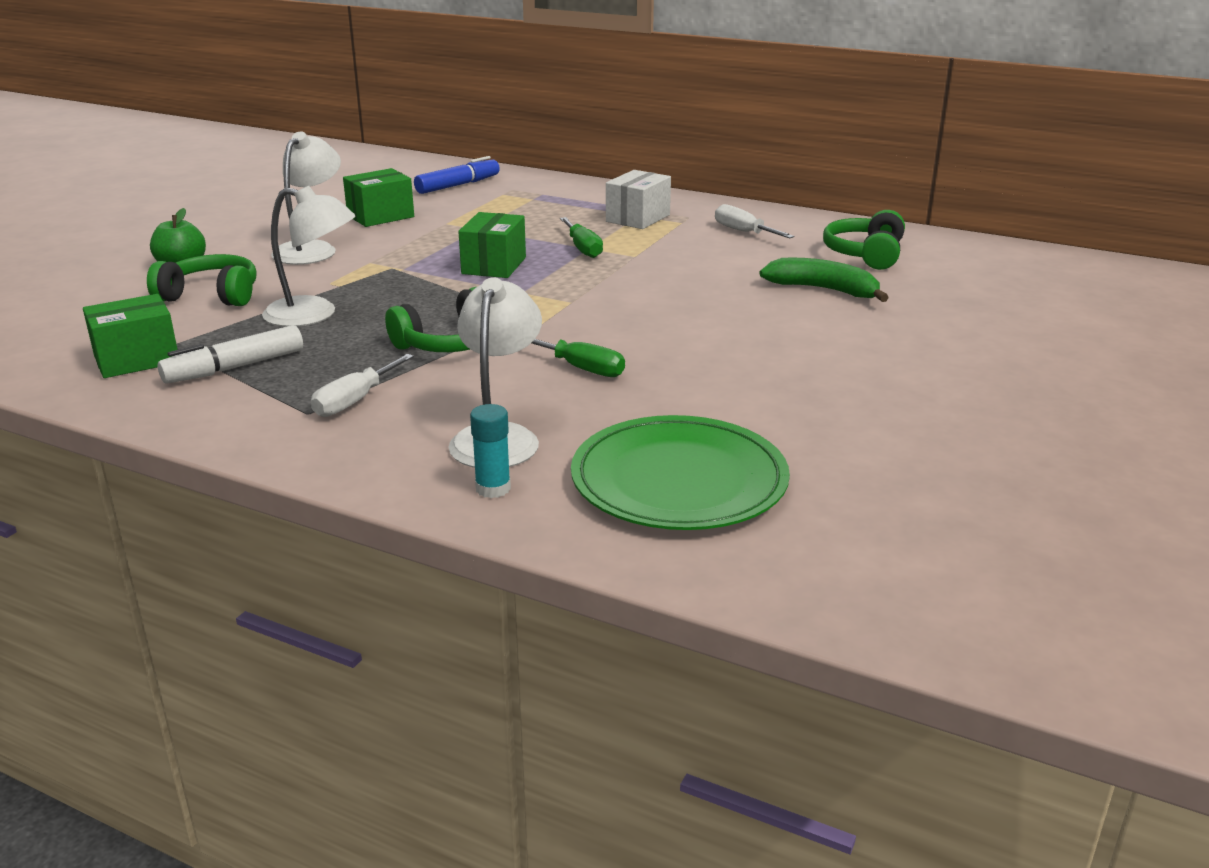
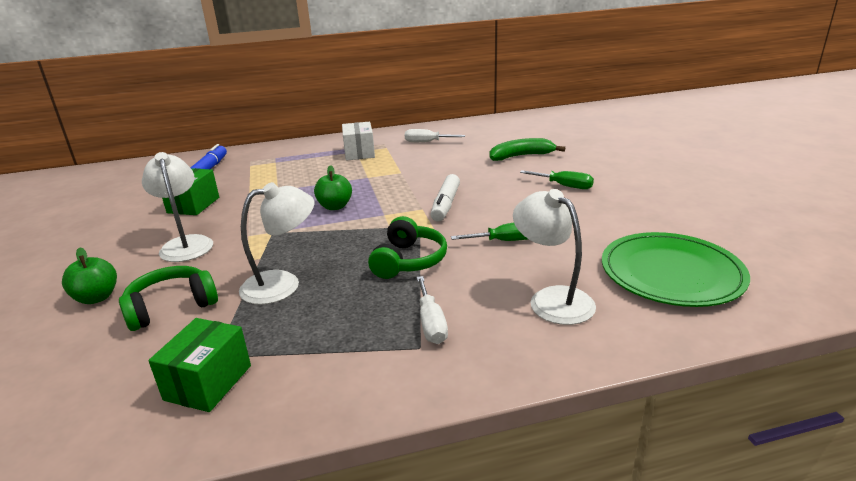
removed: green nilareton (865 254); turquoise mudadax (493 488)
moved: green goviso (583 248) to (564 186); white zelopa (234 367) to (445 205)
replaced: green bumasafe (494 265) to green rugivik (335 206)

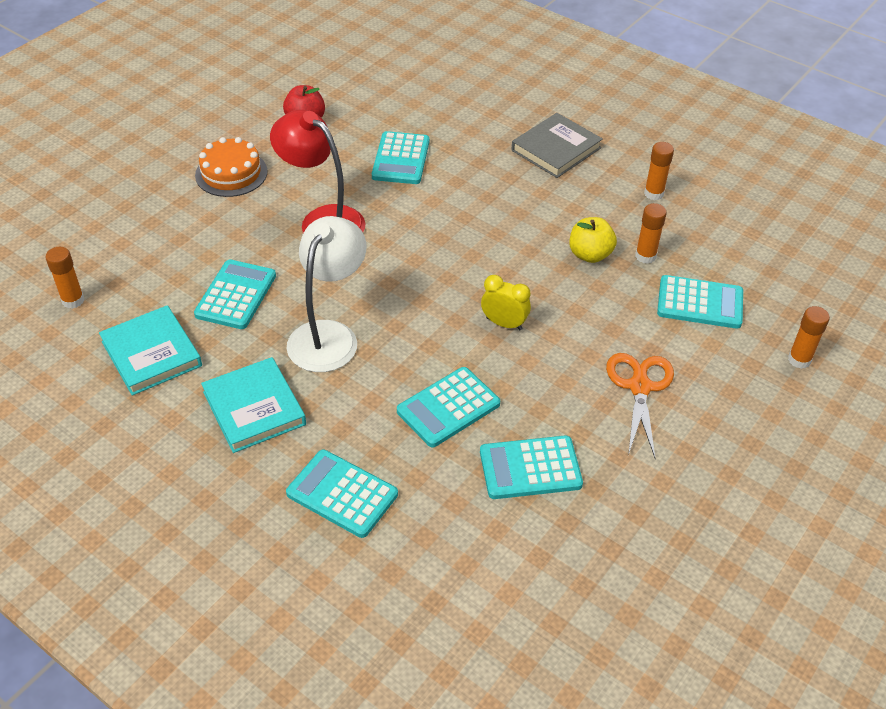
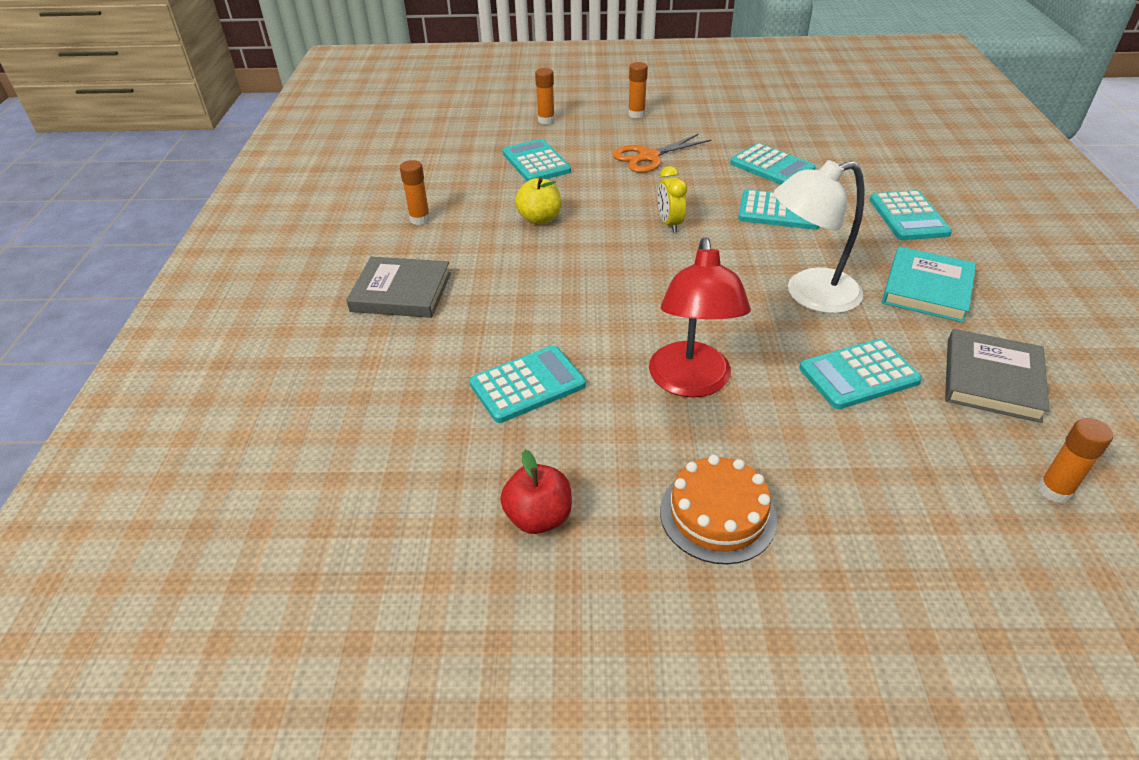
moved: orange mudadax (645 256) to (636 114)
recoloured: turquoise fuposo (151 354) to grey fuposo (992 379)

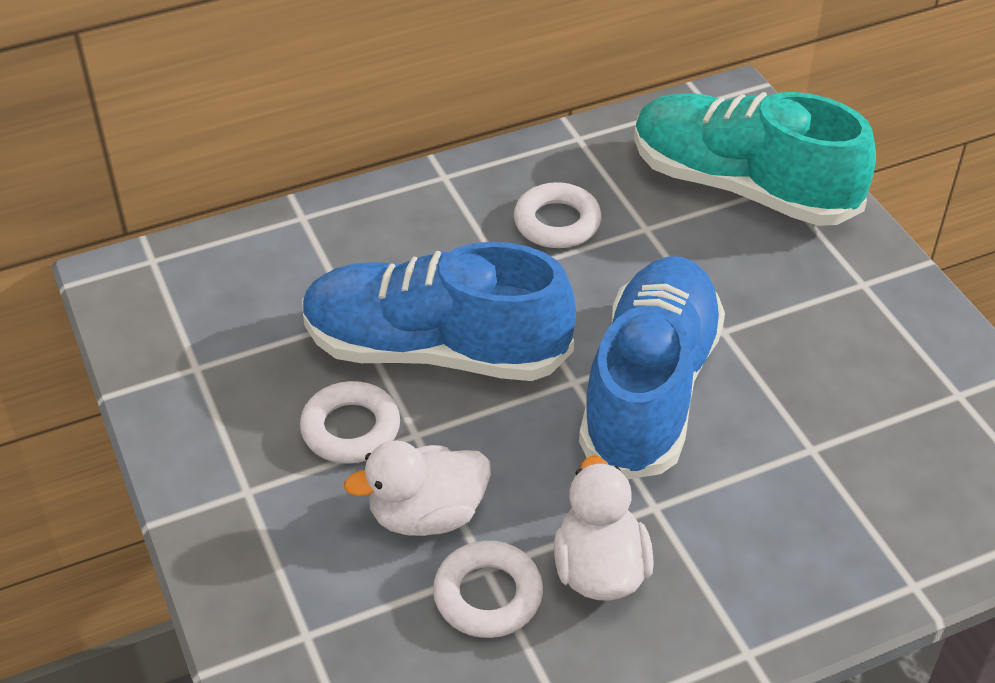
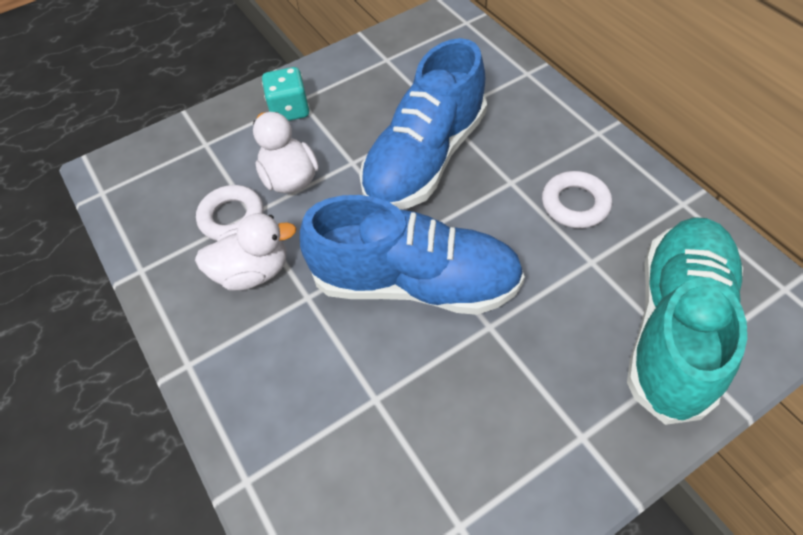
removed: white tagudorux (351 429)
added: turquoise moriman (289 110)
turned: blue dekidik (436 350) = (425 158) 150 degrees counterclockwise

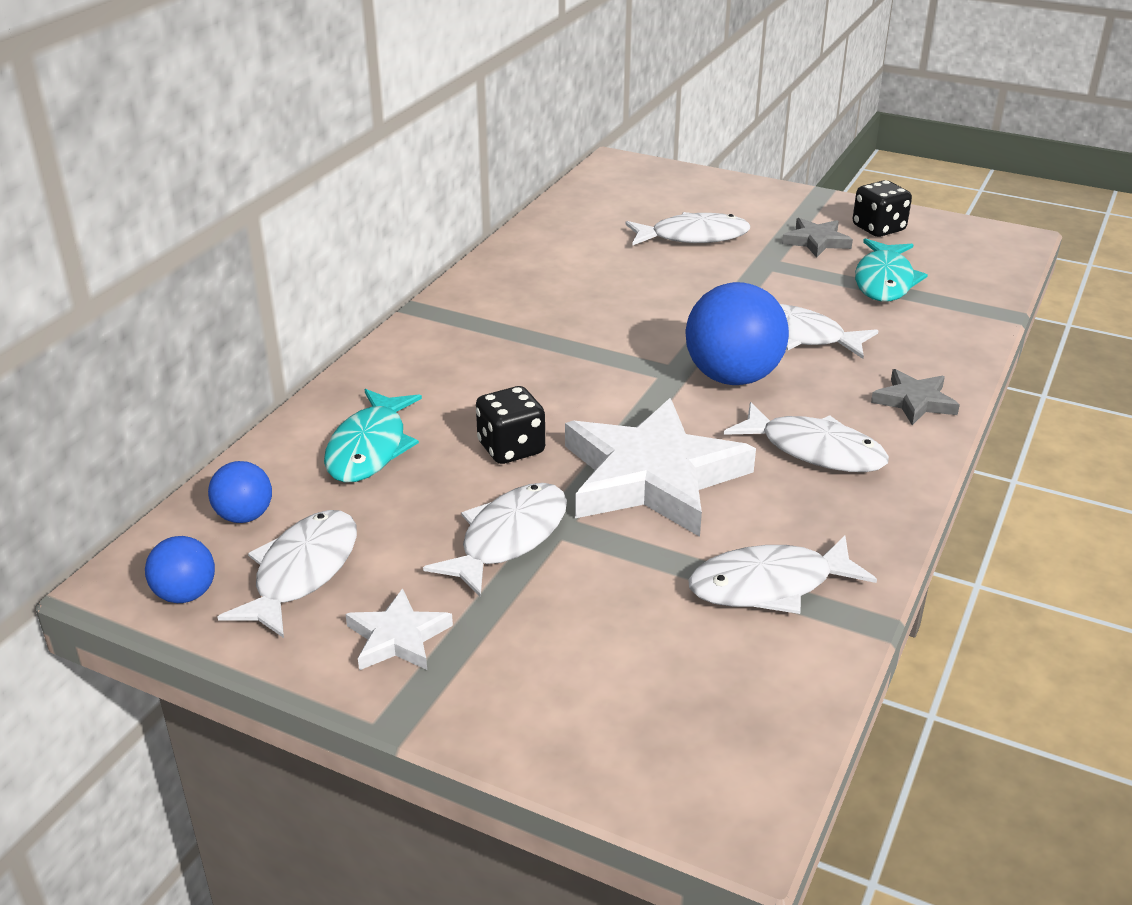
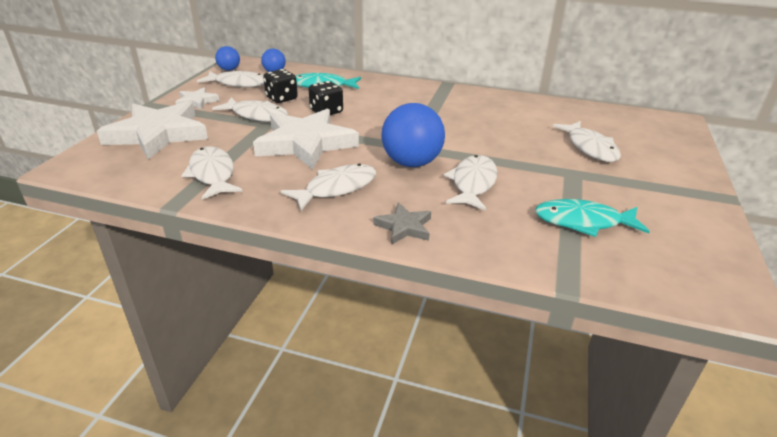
removed: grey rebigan (816 241)
added: white rebigan (158 134)
moved: black moriman (878 228) to (281 98)
turned: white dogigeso (814 450) = (336 188) 150 degrees counterclockwise

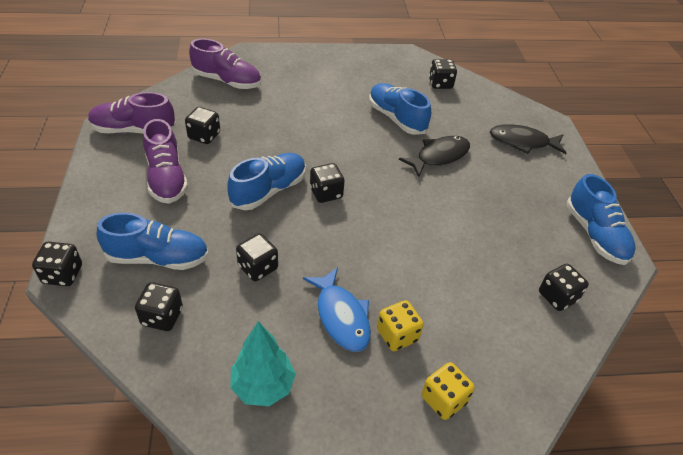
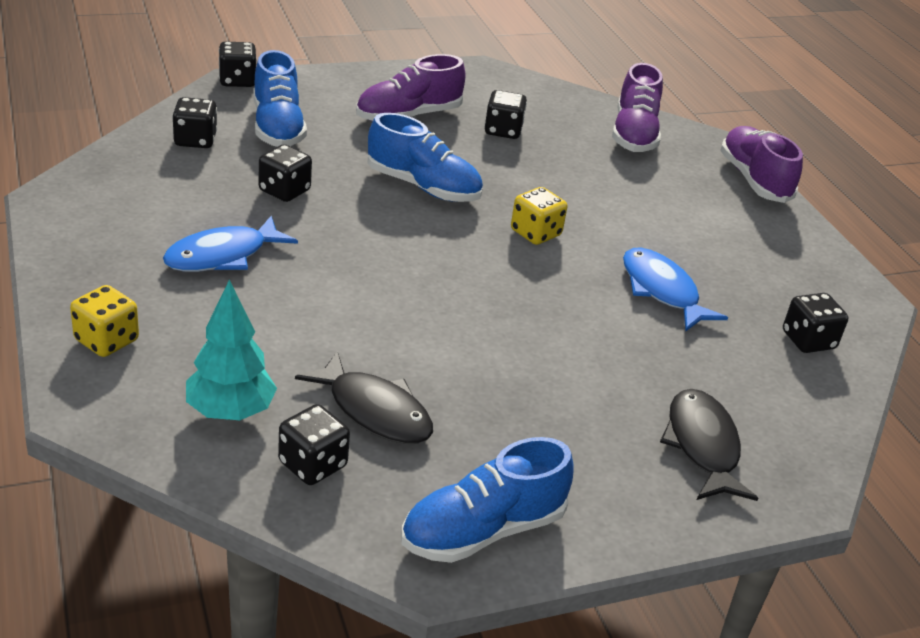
removed: black moriman (326 193)
moved: purple dekidik (134 130) to (754 180); black dogigeso (439 156) to (374 411); yellow moriman (397 335) to (535 233); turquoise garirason (263 386) to (230 412)
replaced: blue dekidik (396 118) to blue dogigeso (662 291)

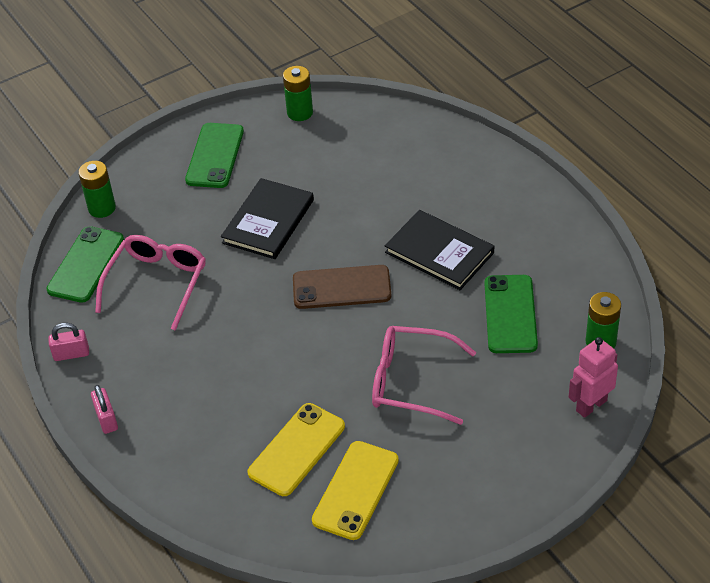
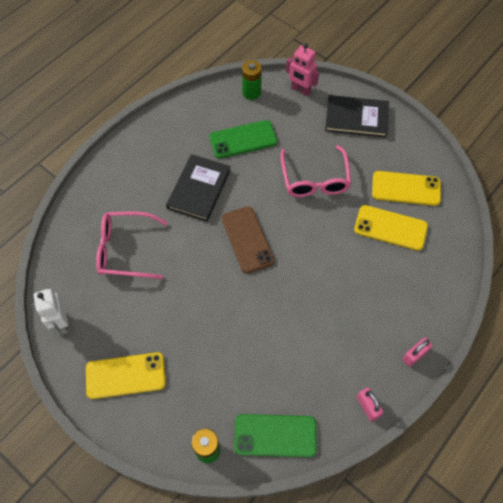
moved: black fuposo (268 221) to (356 118); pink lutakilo (157 283) to (125 250)
replaced: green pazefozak (300 112) to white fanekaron (61 323)
recoloured: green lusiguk (215 156) to yellow lusiguk (125 375)

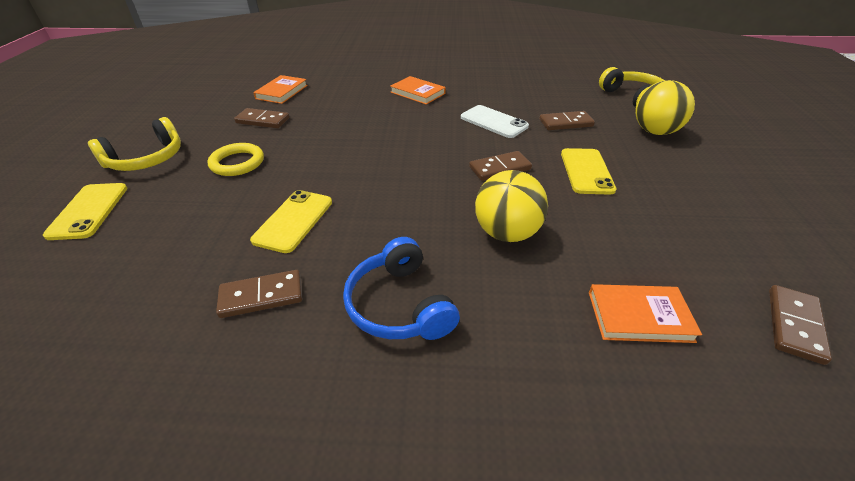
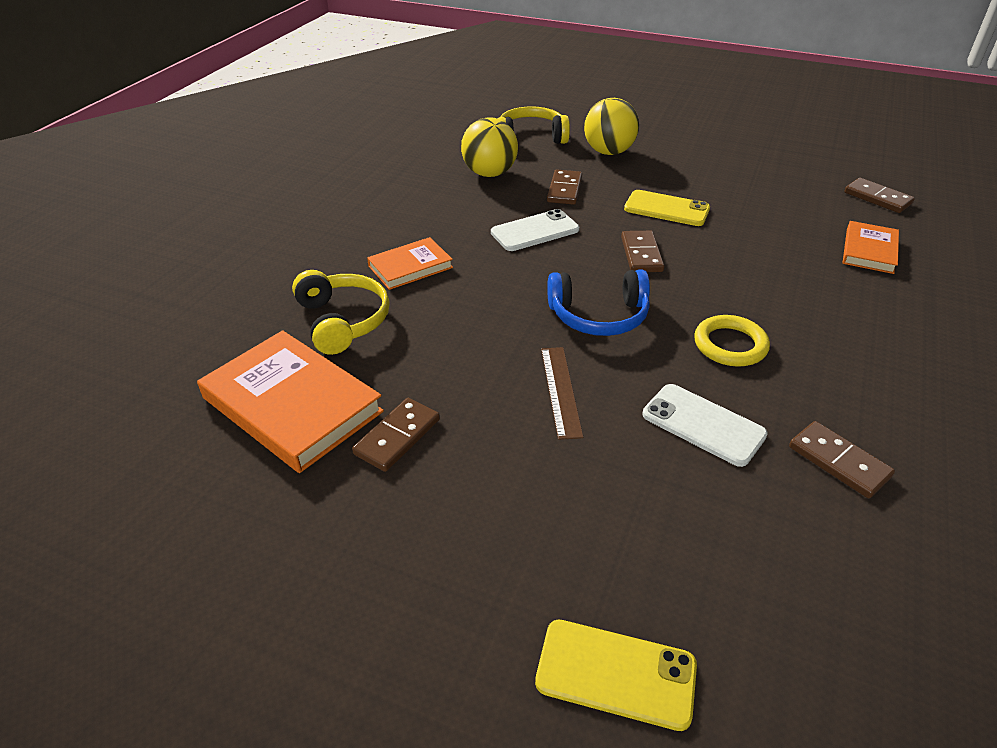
added: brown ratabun (561 391)
moved: yellow nilareton (146 159) to (342 321); yellow tagudorux (237 163) to (730 345); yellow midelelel (506 233) to (489 173); blue nilareton (399 305) to (598 315)
recoloured: yellow lusiguk (294 221) to white lusiguk (703 424)
turned: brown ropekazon (261 296) = (838 462) 45 degrees counterclockwise
resized: orange fuposo (282 92) = (292 405) x1.76

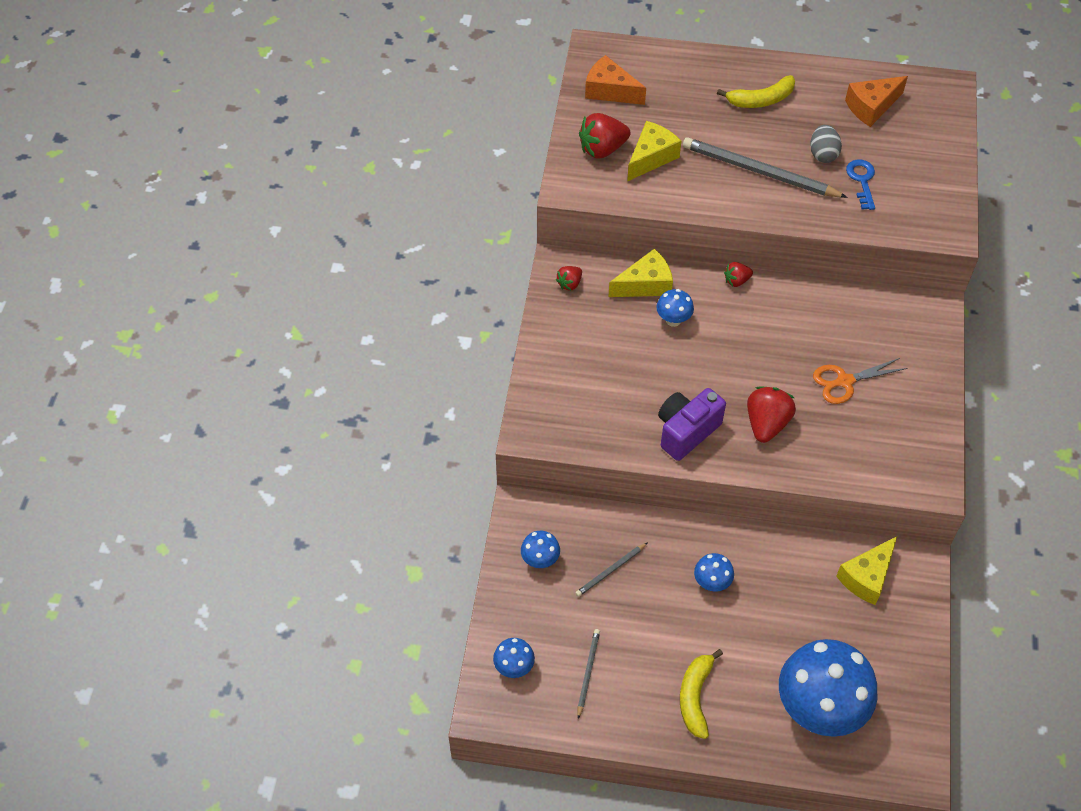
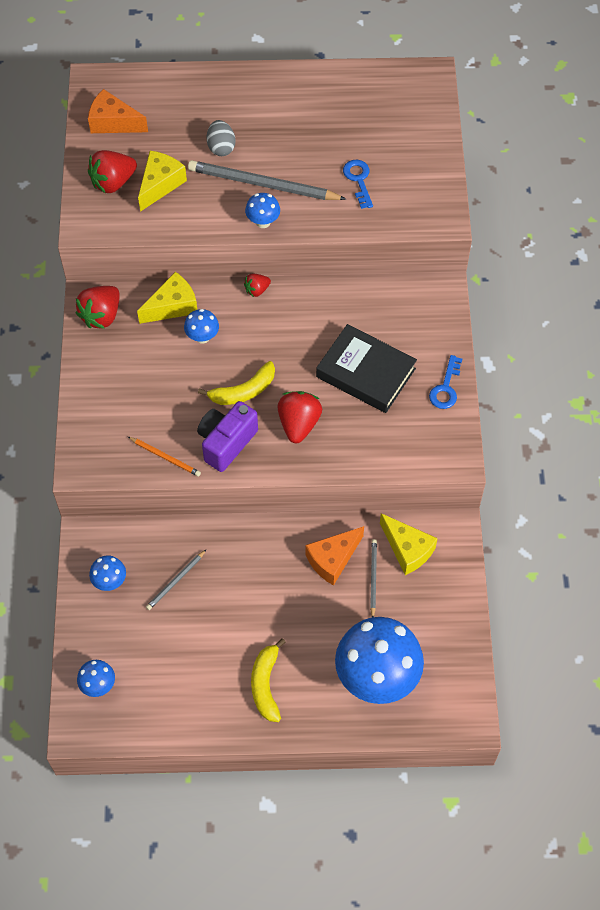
added: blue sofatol (445 388); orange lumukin (165 457)
moved: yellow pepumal (761 100) to (243 391); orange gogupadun (871 107) to (333 559); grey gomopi (823 154) to (221 147); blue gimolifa (711 583) to (263 222); grey lumukin (588 672) to (373 577)
replaced: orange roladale (844 381) to black fuposo (366 373)
turned: yellow gogupadun (866 577) = (407 549) 75 degrees counterclockwise
resized: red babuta (569 283) = (101 316) x1.81

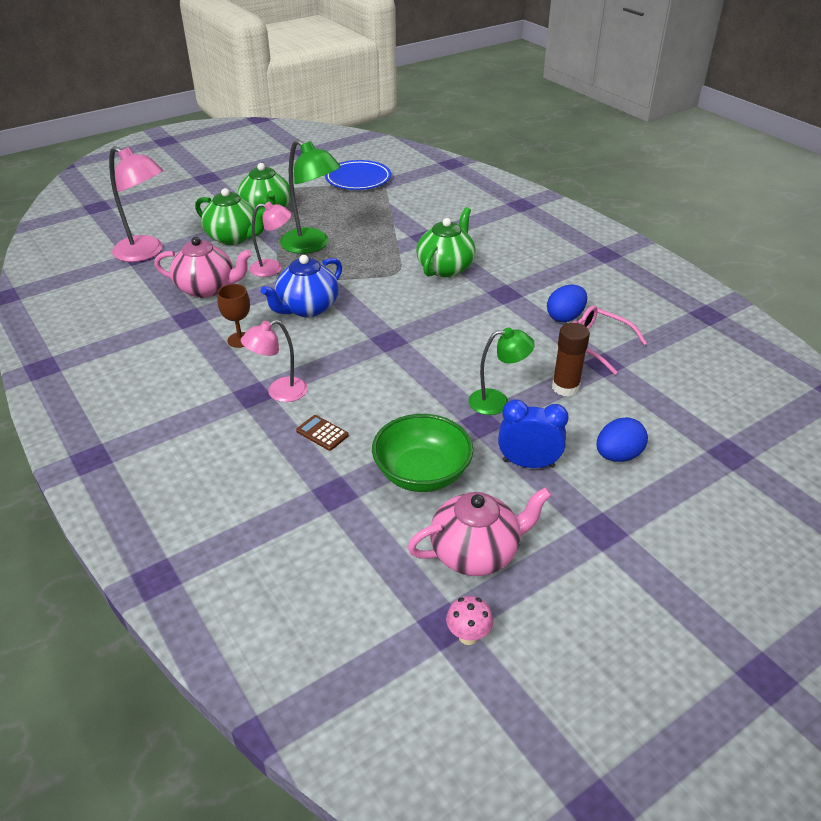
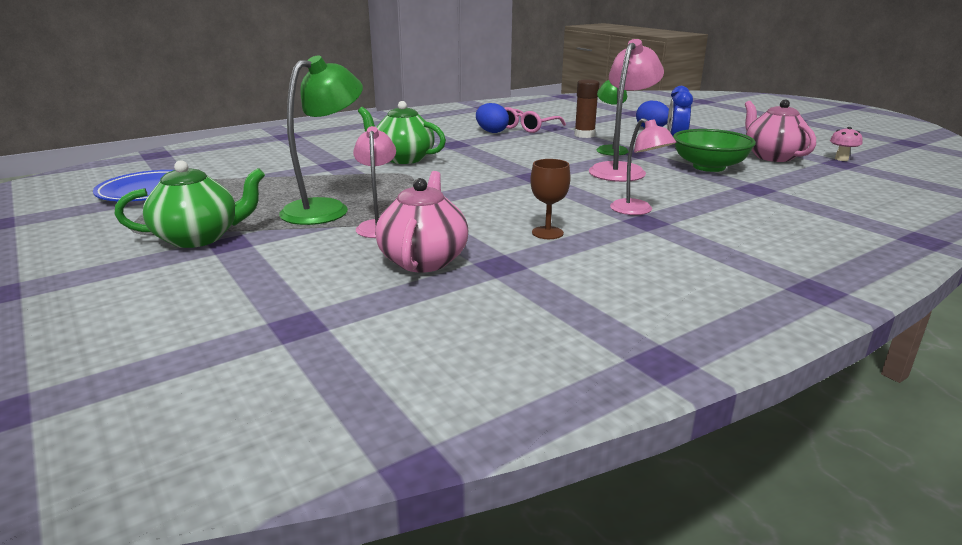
removed: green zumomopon (234 238); blue zumomopon (307 308); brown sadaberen (322 433)
moved: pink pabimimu (146 252) to (621 170)

